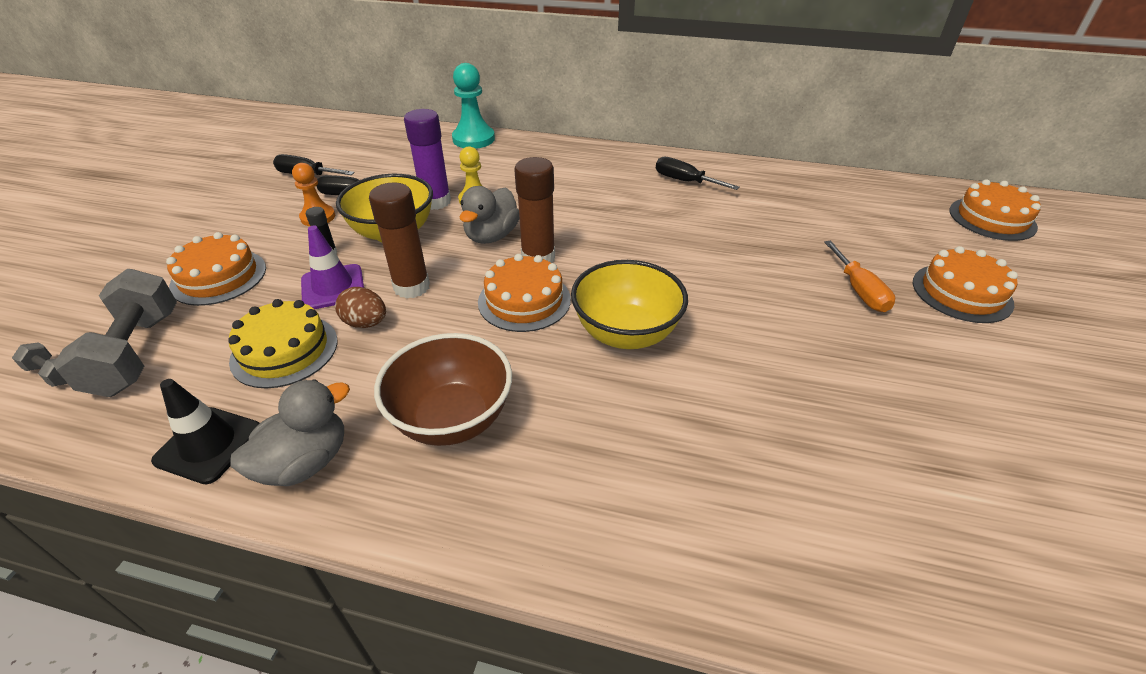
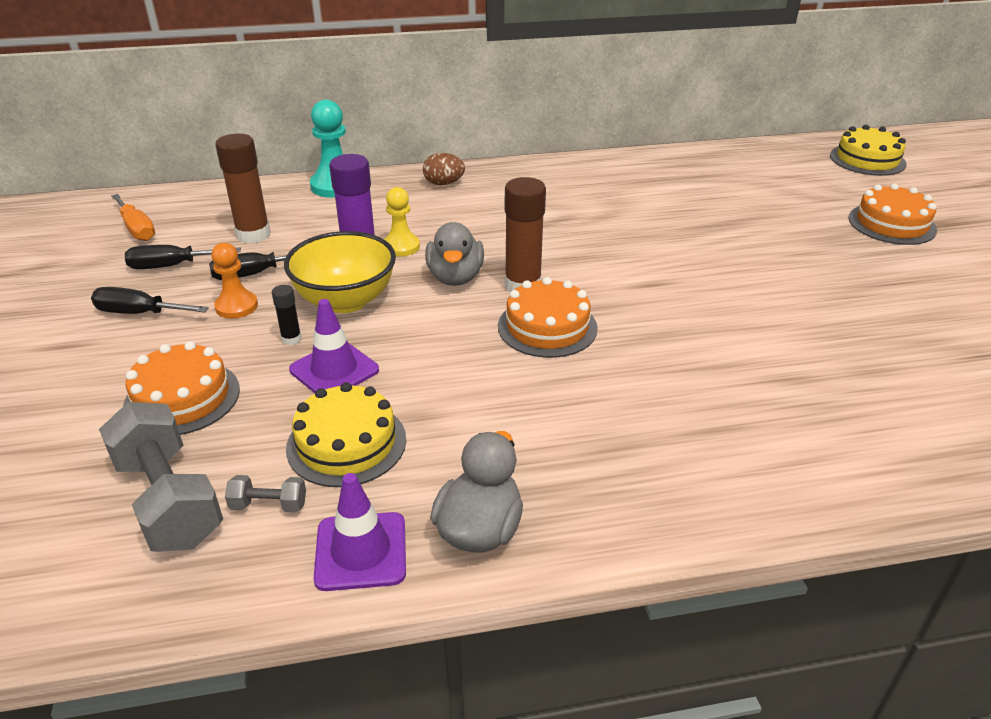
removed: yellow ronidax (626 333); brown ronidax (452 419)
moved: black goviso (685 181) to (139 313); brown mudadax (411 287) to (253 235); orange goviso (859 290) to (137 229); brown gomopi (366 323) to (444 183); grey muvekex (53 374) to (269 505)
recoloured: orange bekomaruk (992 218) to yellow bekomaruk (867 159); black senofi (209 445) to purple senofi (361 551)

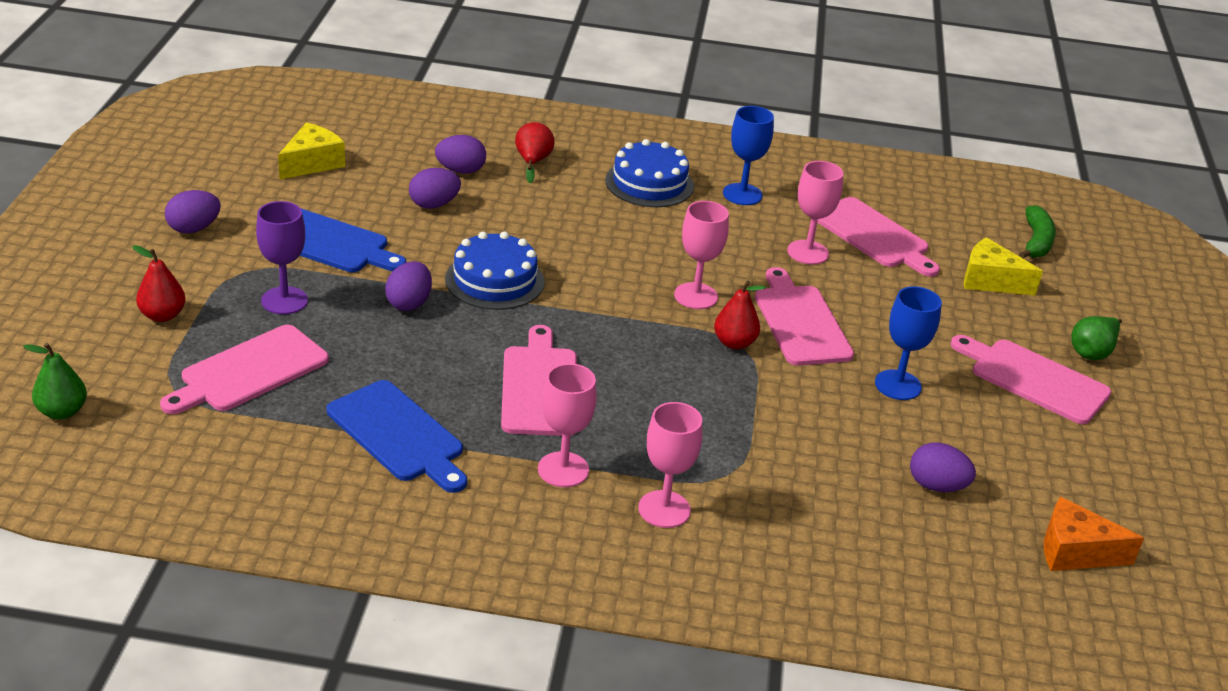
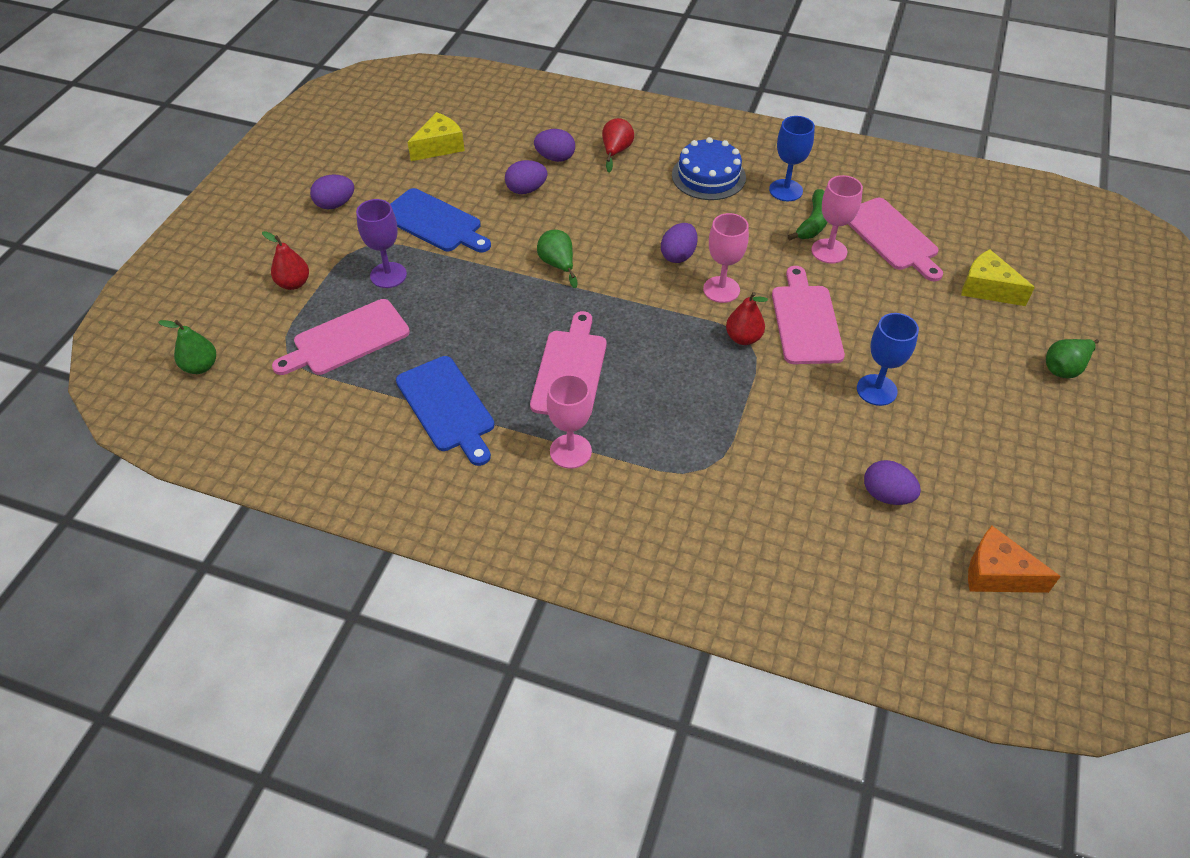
removed: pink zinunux (1034 379); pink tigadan (664 509)
moved: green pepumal (1036 241) to (814 223); purple gomopi (409 303) to (678 255)
replaced: blue bekomaruk (494 280) to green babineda (558 265)

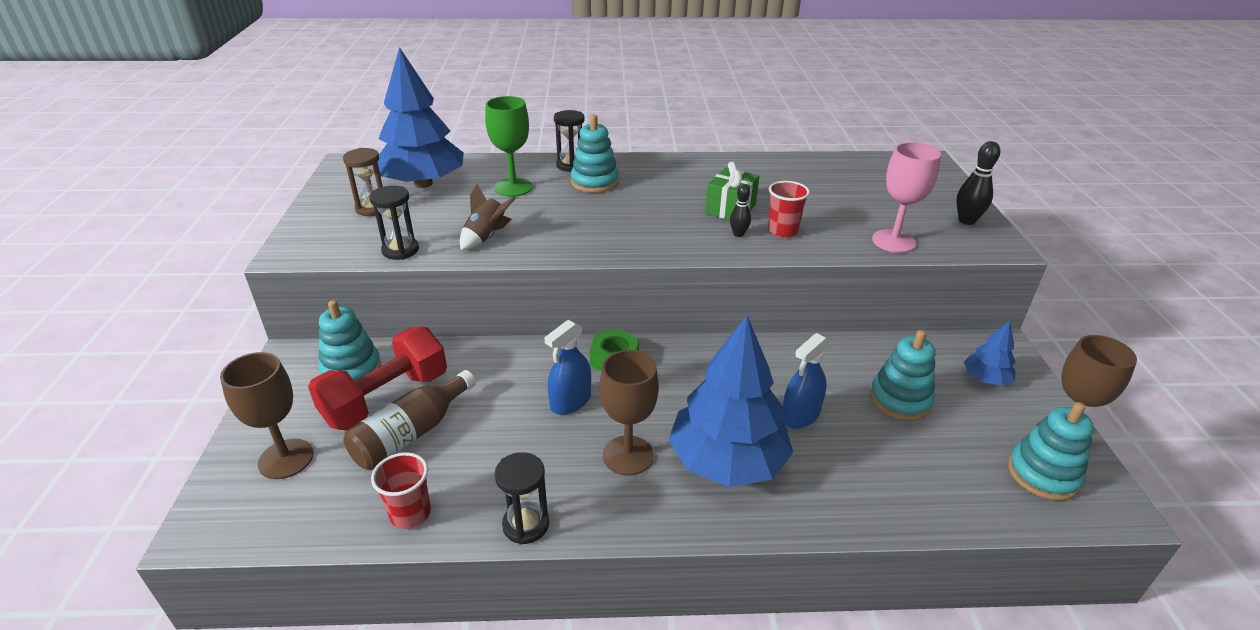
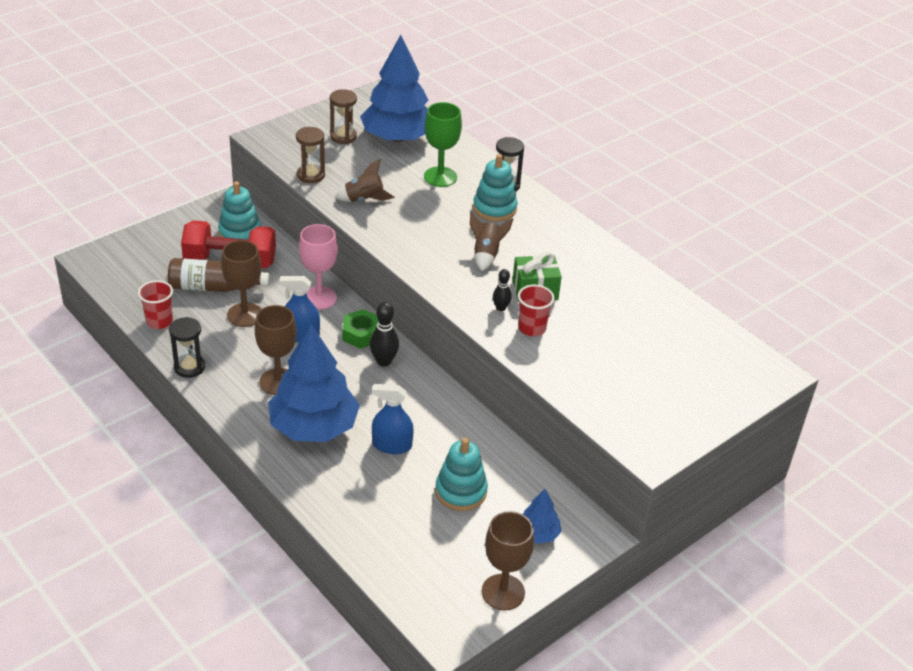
removed: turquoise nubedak (1043 474)
added: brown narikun (486 255)
moved: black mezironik (966 221) to (384 361); pink tigadan (893 241) to (319 298); brown tigadan (286 459) to (245 315)
recoloured: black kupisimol (400 250) to brown kupisimol (311 175)

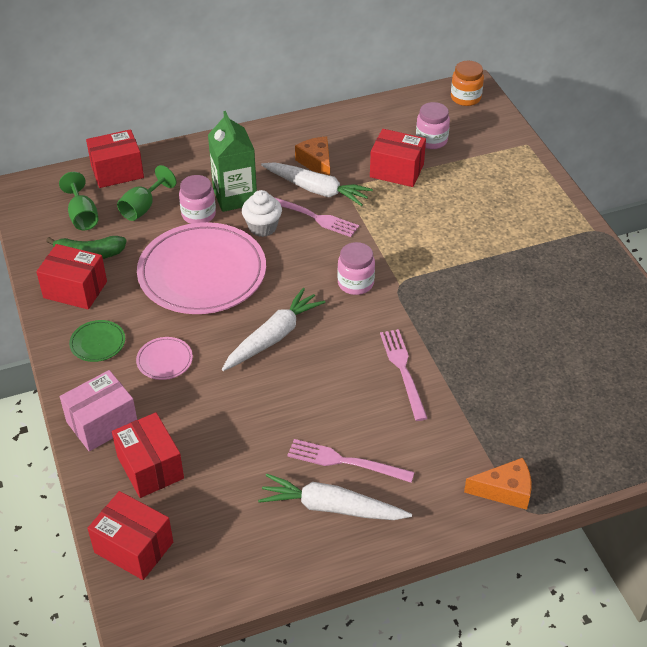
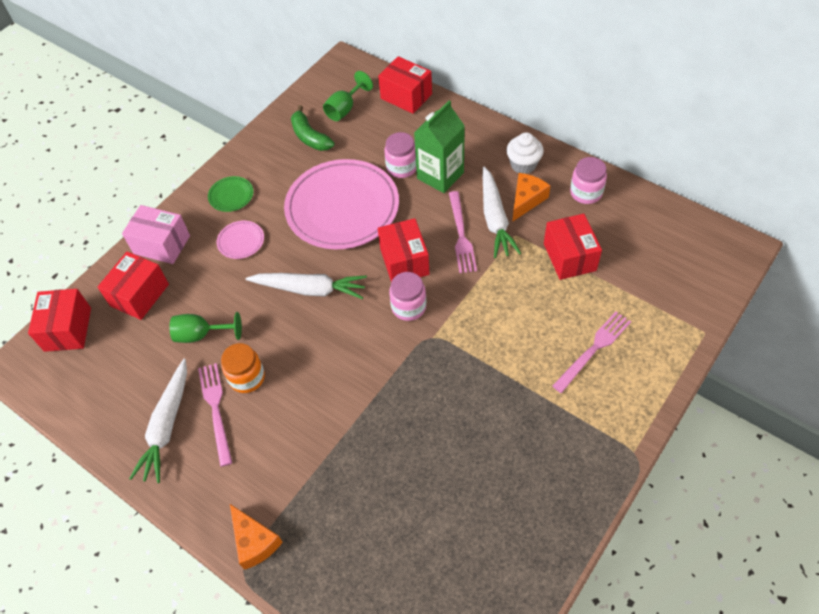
moved: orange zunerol (465 98) to (247 378); pink zunerol (431 140) to (586 193); green tigadan (143 207) to (201 335); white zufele (262 227) to (523 165); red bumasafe (75 289) to (404 261); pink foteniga (403 371) to (593 350)
turned: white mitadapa (331 507) = (167 426) 150 degrees counterclockwise

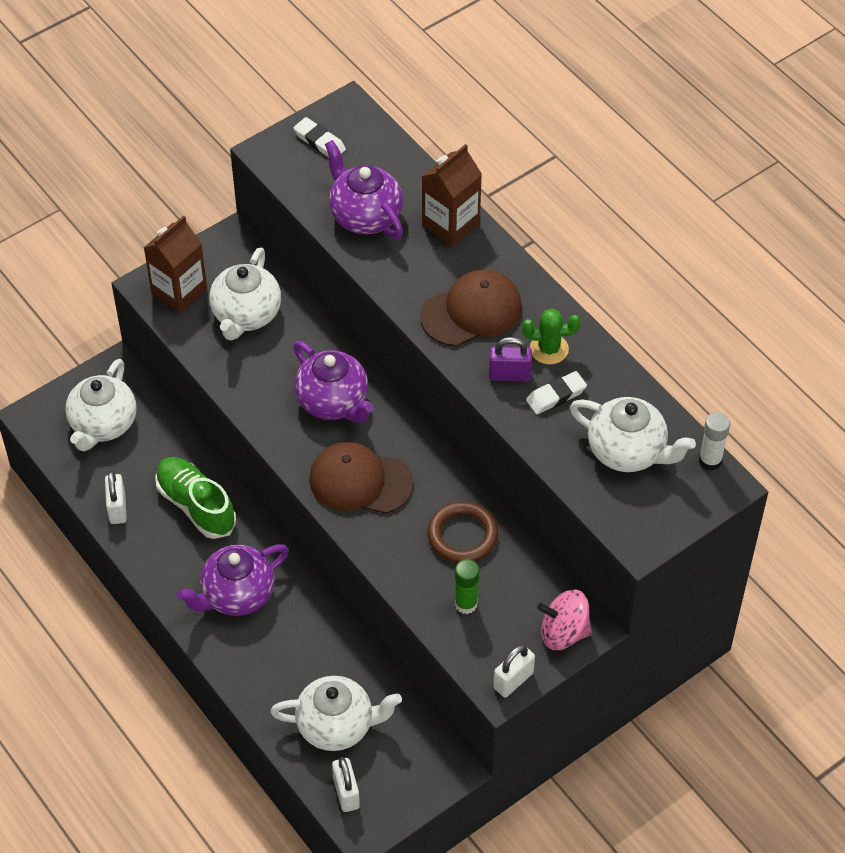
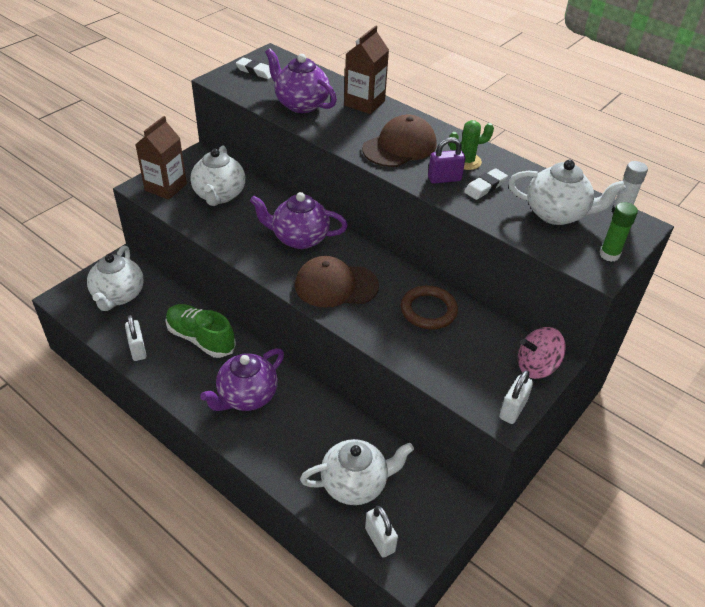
moved: green mudadax (466 604) to (609 255)
turned: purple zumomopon (333 402) = (299 238) 150 degrees clockwise

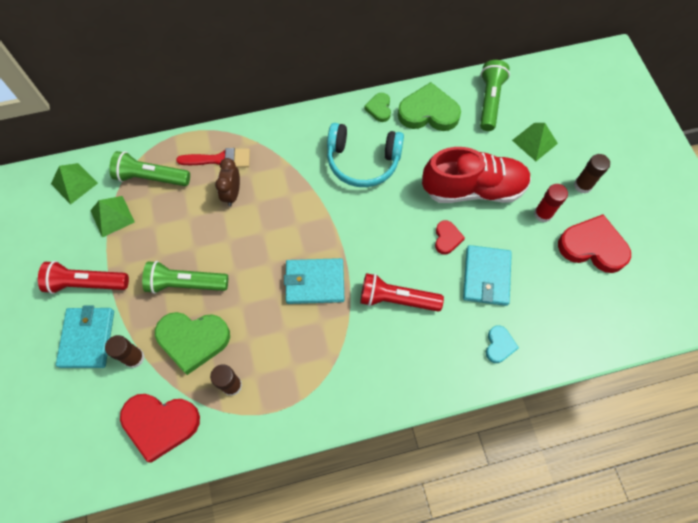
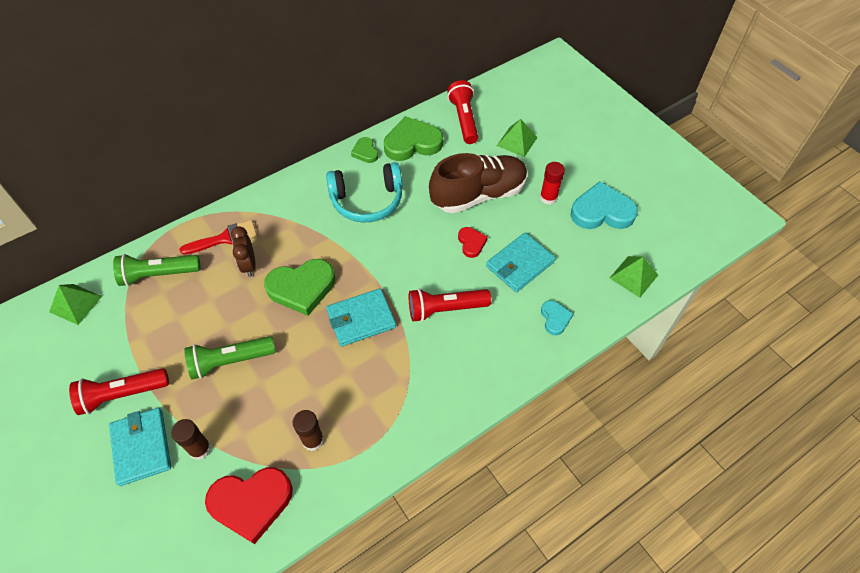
removed: brown mudadax (582 185)
moved: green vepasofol (112 216) to (633 276); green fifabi (193 340) to (302 288)
recoloured: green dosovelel (489 101) to red dosovelel (464 119); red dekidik (473 189) to brown dekidik (478 195); red fifabi (592 246) to turquoise fifabi (602 211)
turned: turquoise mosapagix (486 277) = (520 264) 60 degrees clockwise

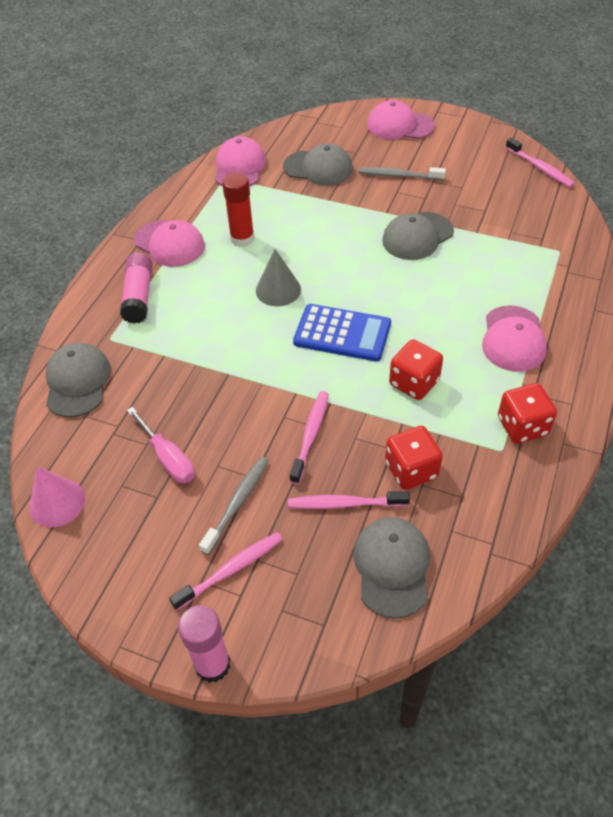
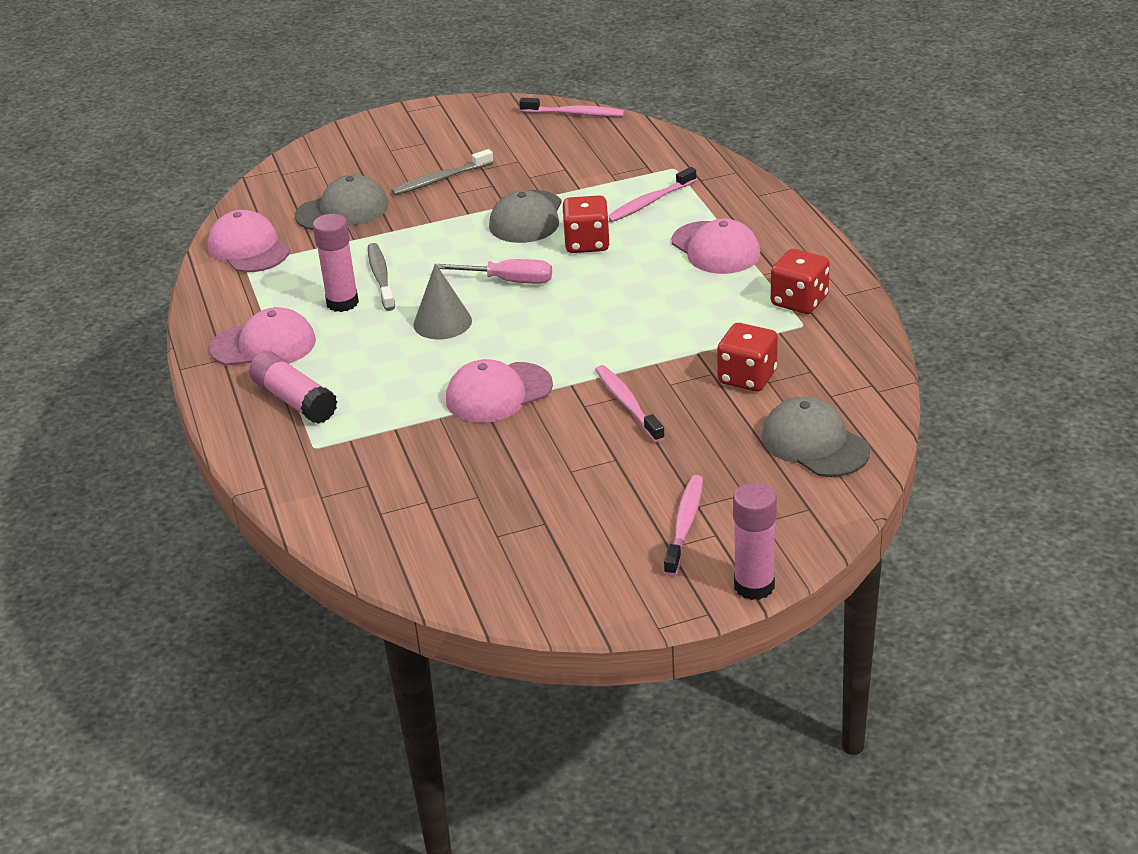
removed: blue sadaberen (342 333); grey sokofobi (77 382); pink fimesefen (57 502)
moved: pink sokofobi (400 125) to (498 393); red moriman (414 383) to (587 243); pink goviso (168 458) to (509 281); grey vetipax (237 503) to (381 277); pink vetipax (345 504) to (649 202)
recoloured: red mudadax (242 238) to pink mudadax (342 303)

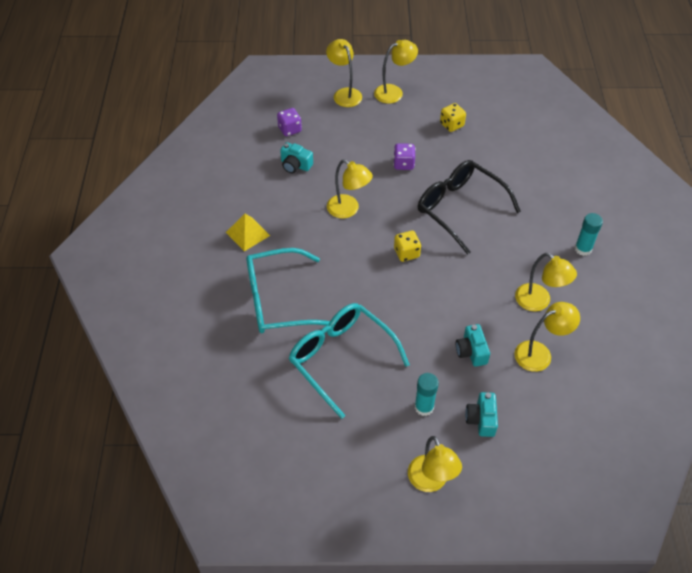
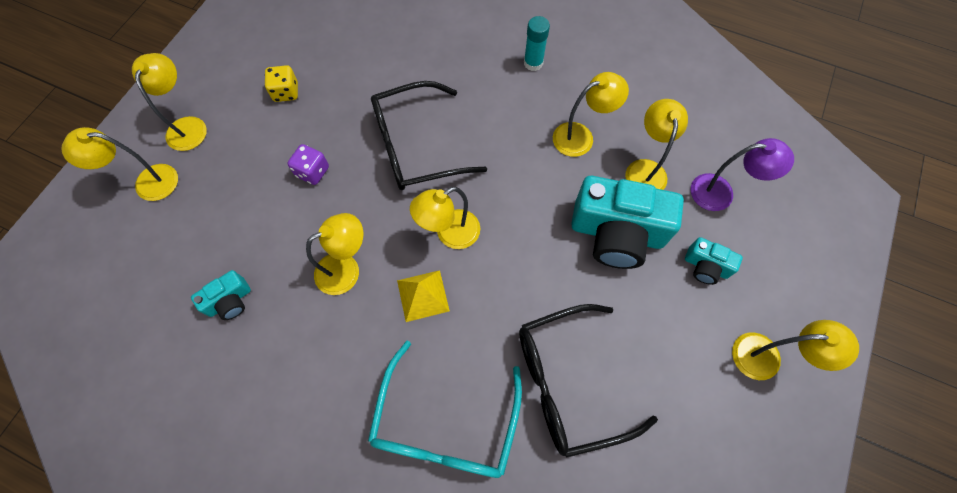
removed: purple moriman (289 129); turquoise mudadax (424 407)
added: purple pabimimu (721 193)
moved: yellow vepasofol (247 234) to (423 295)
replaced: yellow moriman (406 253) to yellow pabimimu (449 234)
recoloured: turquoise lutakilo (341 358) to black lutakilo (568 382)
resized: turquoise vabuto (471 351) = (616 233) x2.11

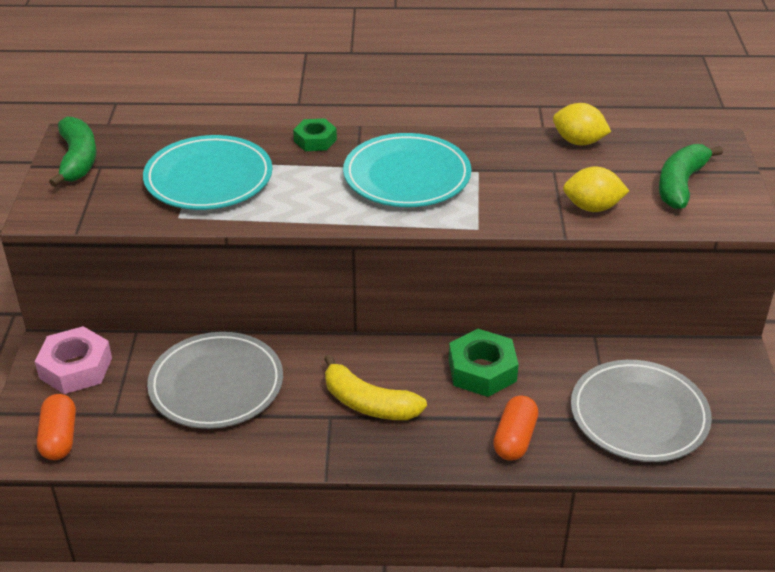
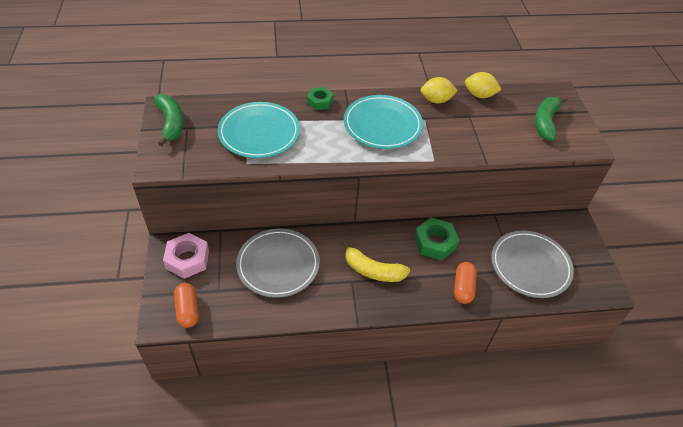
moved: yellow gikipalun (592 207) to (436 100)

